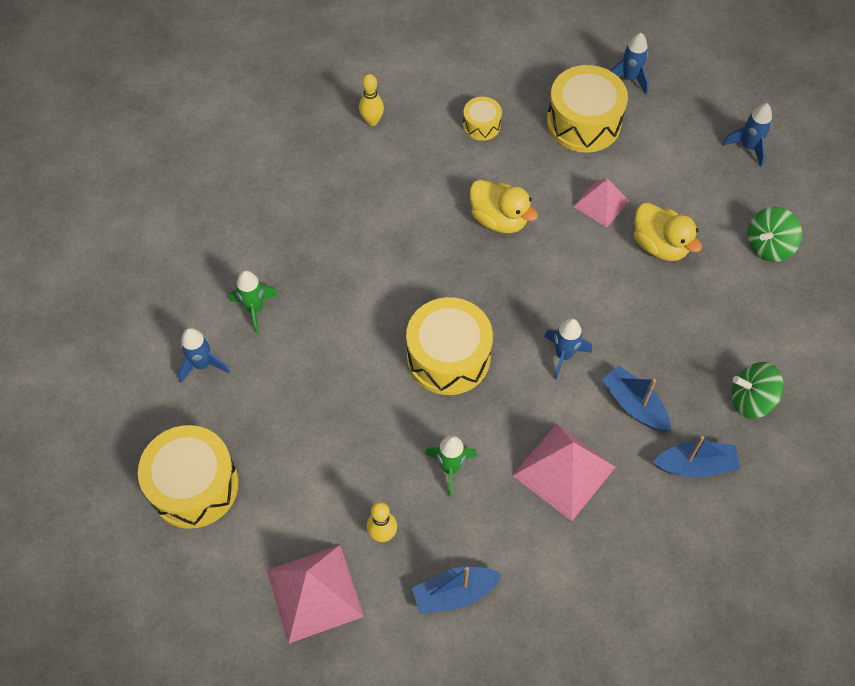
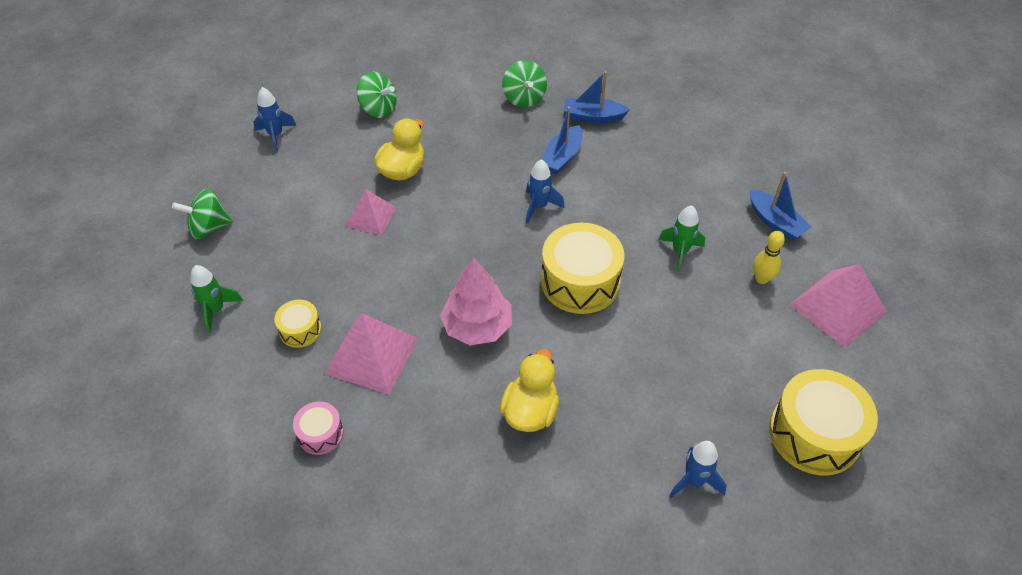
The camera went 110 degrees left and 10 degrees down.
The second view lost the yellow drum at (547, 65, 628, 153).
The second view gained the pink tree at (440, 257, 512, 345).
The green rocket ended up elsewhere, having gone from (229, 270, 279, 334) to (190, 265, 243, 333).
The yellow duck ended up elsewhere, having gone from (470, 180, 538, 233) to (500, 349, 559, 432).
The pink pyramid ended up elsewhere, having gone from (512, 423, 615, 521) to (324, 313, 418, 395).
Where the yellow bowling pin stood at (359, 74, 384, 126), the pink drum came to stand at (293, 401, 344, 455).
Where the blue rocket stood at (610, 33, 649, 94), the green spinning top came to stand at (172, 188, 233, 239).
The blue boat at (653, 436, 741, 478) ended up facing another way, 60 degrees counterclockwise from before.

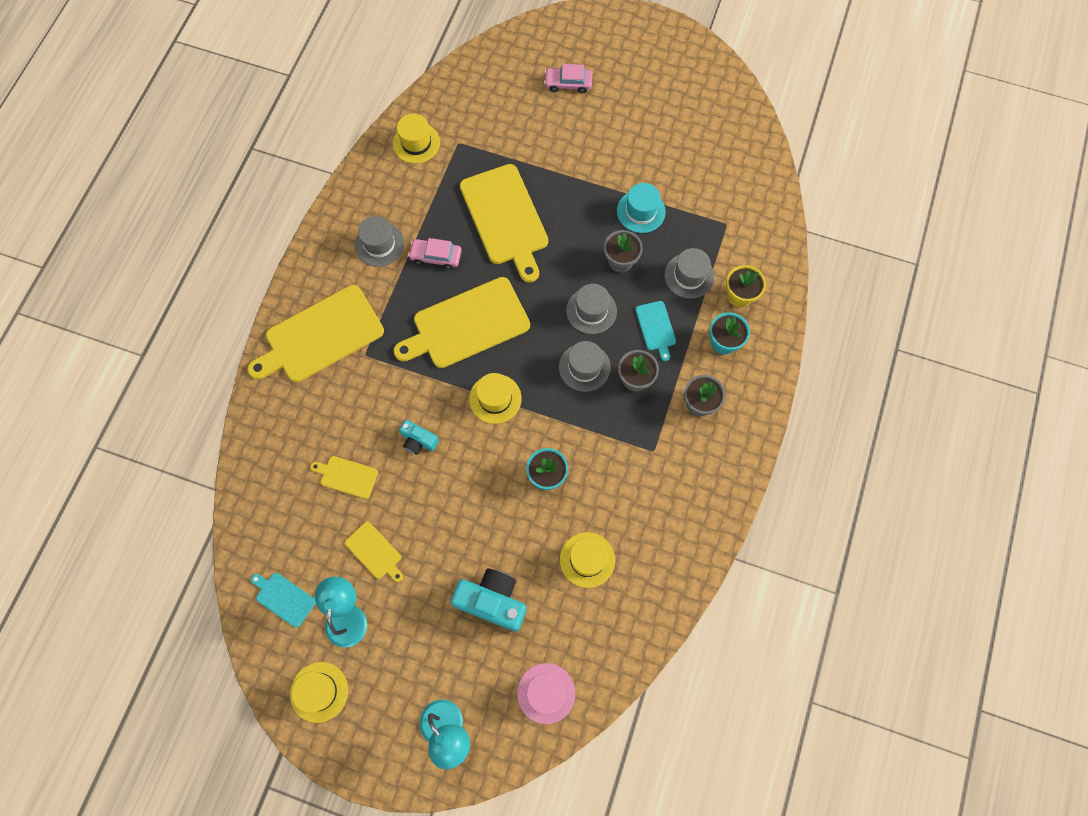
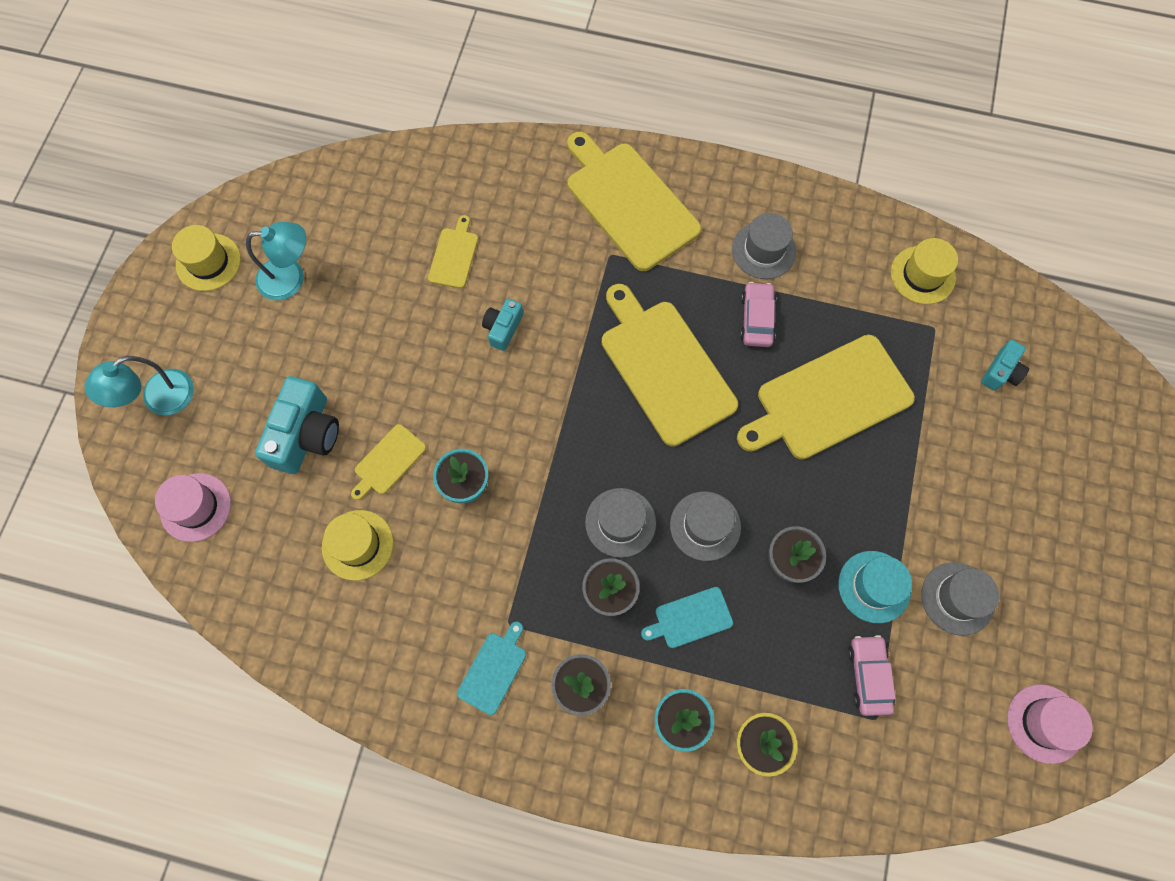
The camera went 85 degrees right and 0 degrees up.
The second view lost the yellow hat at (469, 373, 522, 424).
The second view gained the turquoise camera at (981, 340, 1029, 391).
The second view gained the pink hat at (1007, 684, 1093, 764).
The turquoise cutting board ended up elsewhere, having gone from (251, 573, 316, 628) to (457, 622, 526, 715).
The yellow cutting board ended up elsewhere, having gone from (345, 522, 403, 582) to (351, 424, 426, 500).
The pink car ended up elsewhere, having gone from (544, 64, 592, 94) to (848, 635, 896, 716).
The grey hat ended up elsewhere, having gone from (664, 248, 715, 299) to (922, 562, 999, 636).

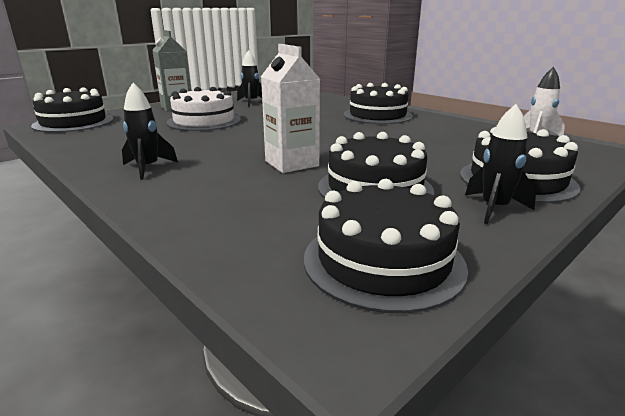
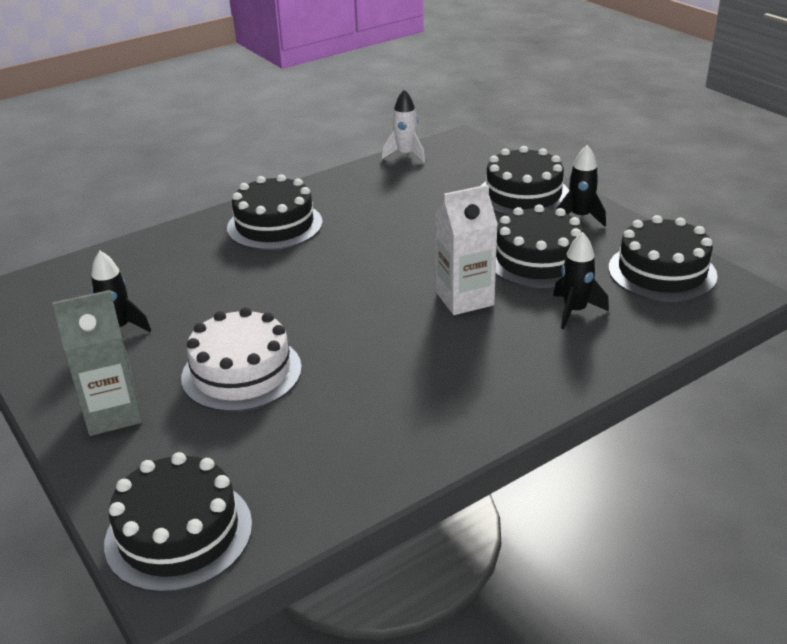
The camera went 80 degrees left and 10 degrees up.
The black rocket ended up elsewhere, having gone from (122, 83, 178, 180) to (553, 232, 609, 329).

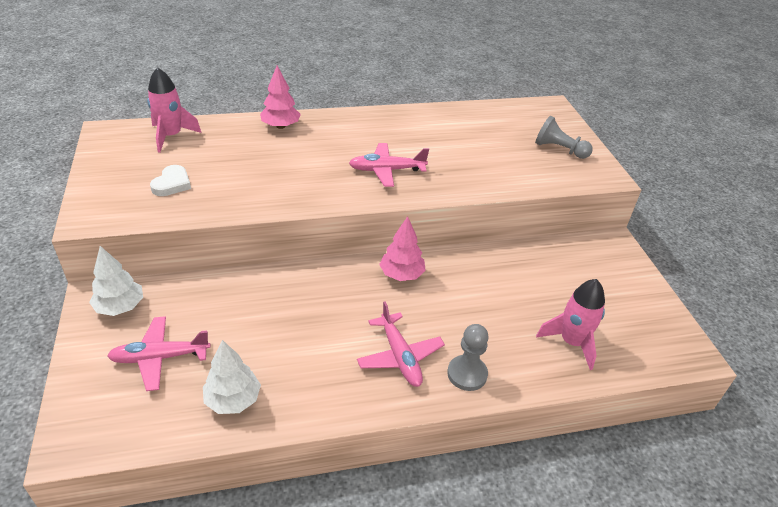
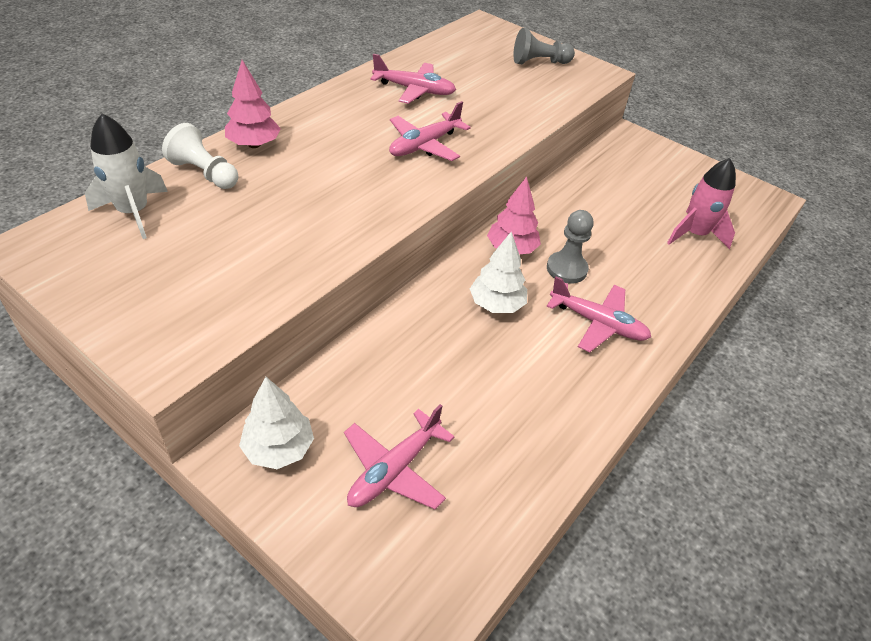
The camera went 40 degrees left and 5 degrees up.
The second view lost the white heart at (150, 165, 191, 196).
The second view gained the white pawn at (162, 123, 238, 189).
The second view gained the pink plane at (370, 54, 456, 104).
The white tree ended up elsewhere, having gone from (203, 340, 261, 414) to (470, 232, 527, 313).
The grey pawn ended up elsewhere, having gone from (447, 324, 489, 391) to (547, 210, 594, 284).
What was the pink rocket at (147, 67, 202, 153) turned into the white rocket at (85, 114, 168, 239).

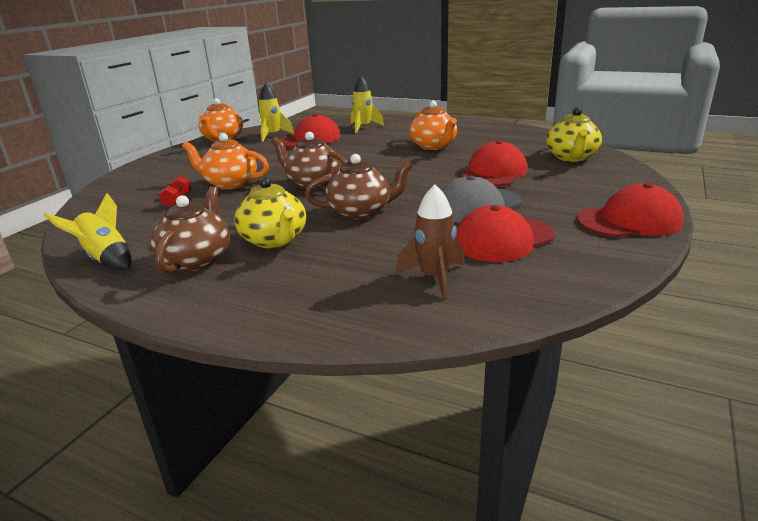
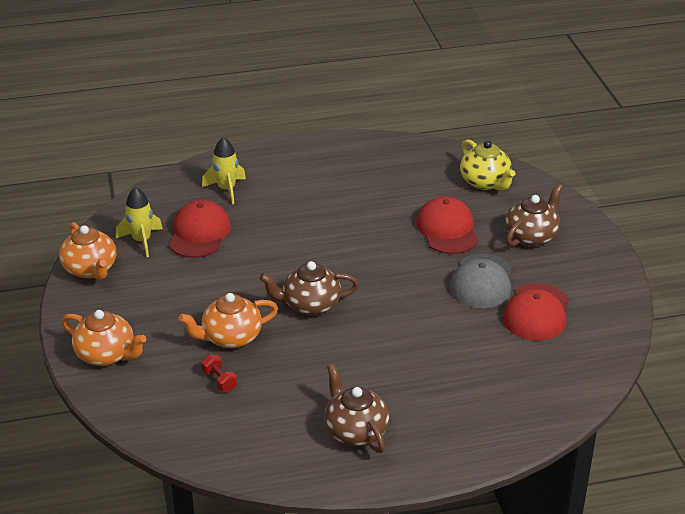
The camera went 40 degrees left and 10 degrees up.
The second view lost the yellow rocket at (44, 193, 131, 270).
The second view lost the yellow teapot at (234, 177, 306, 248).
The second view lost the brown rocket at (396, 185, 464, 300).
The second view lost the red cap at (577, 183, 684, 237).
The brown teapot ended up elsewhere, having gone from (305, 154, 413, 219) to (505, 184, 563, 247).
The orange teapot ended up elsewhere, having gone from (409, 101, 457, 150) to (62, 310, 146, 366).

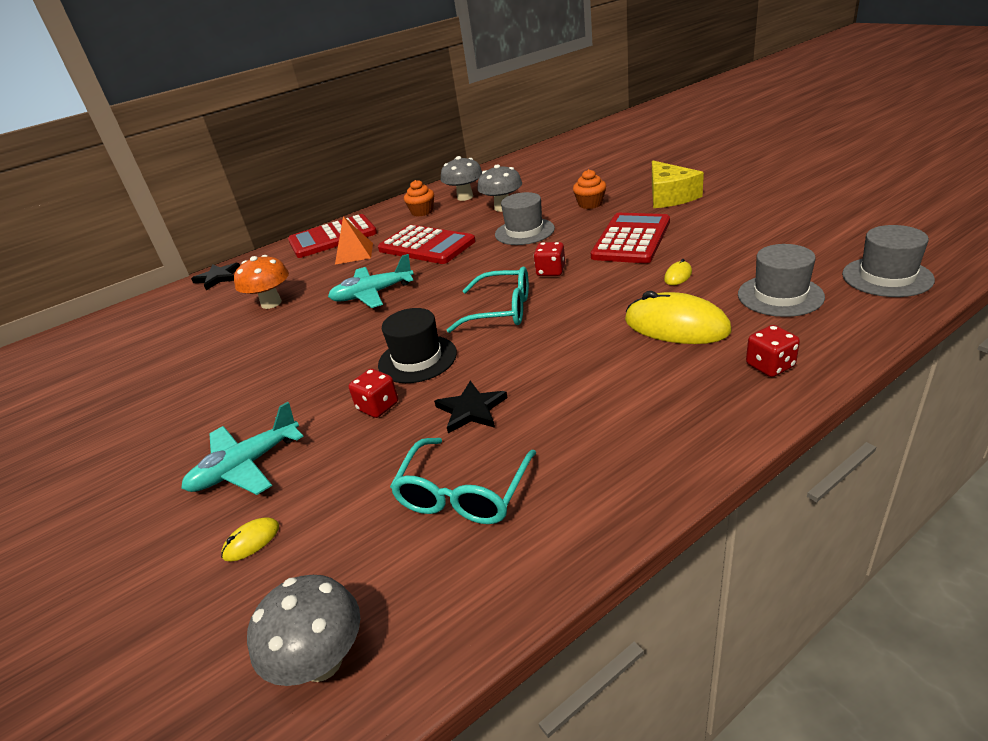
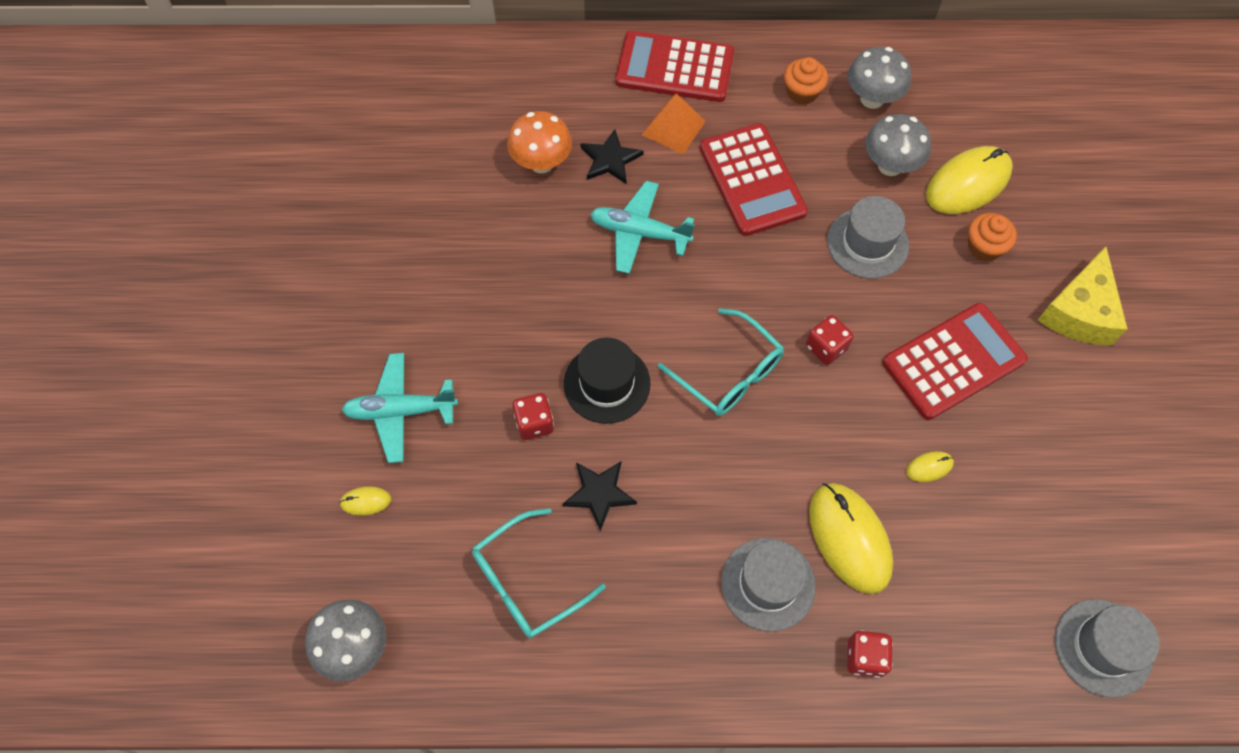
The camera went 30 degrees right and 30 degrees up.
The second view gained the yellow mouse at (926, 146, 1013, 214).
The black star ended up elsewhere, having gone from (191, 263, 240, 290) to (580, 129, 643, 184).
The grey hat ended up elsewhere, having gone from (738, 244, 825, 317) to (721, 538, 816, 631).

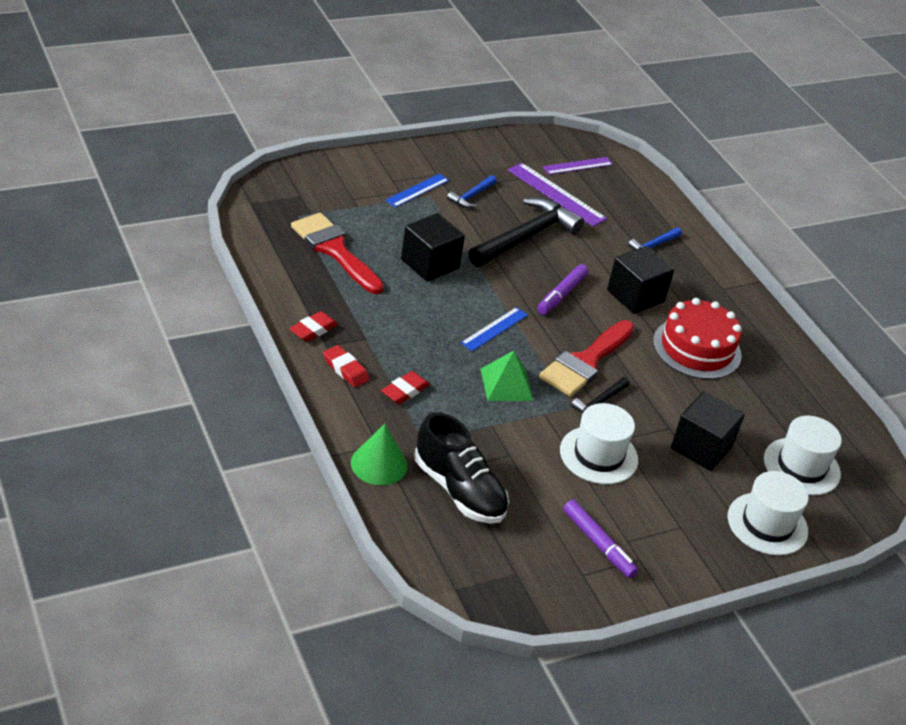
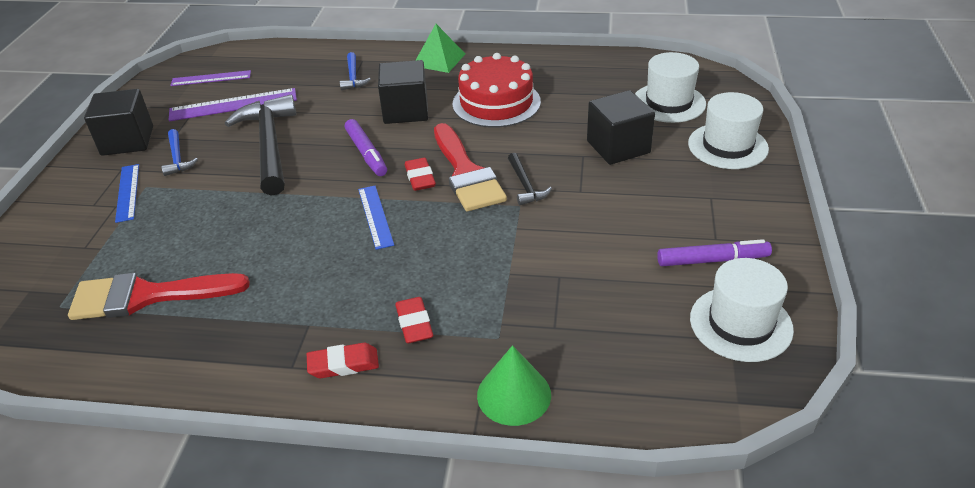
The camera went 50 degrees left and 0 degrees up.
The second view lost the black shoe at (414, 412, 509, 524).
The red eraser ended up elsewhere, having gone from (289, 311, 338, 342) to (405, 158, 436, 191).
The black cube ended up elsewhere, having gone from (401, 213, 465, 282) to (84, 89, 153, 156).
The green pyramid ended up elsewhere, having gone from (481, 351, 533, 401) to (416, 24, 465, 73).
The white hat ended up elsewhere, having gone from (560, 403, 638, 484) to (690, 258, 794, 362).
The purple ruler at (543, 157, 613, 175) ended up facing another way, 75 degrees clockwise from before.

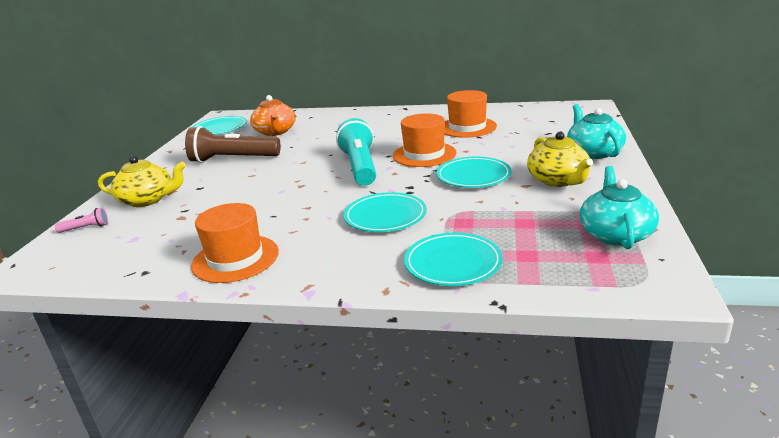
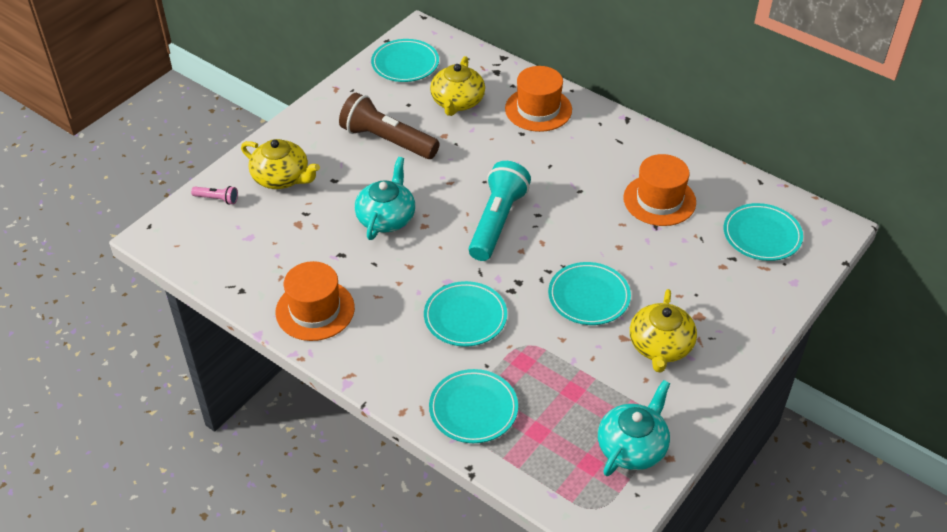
The camera went 25 degrees right and 20 degrees up.
The second view gained the turquoise plate at (724, 203, 803, 261).
The orange hat ended up elsewhere, having gone from (393, 113, 457, 167) to (505, 66, 572, 132).
The turquoise teapot ended up elsewhere, having gone from (567, 104, 626, 159) to (355, 157, 415, 240).
What was the orange teapot at (250, 95, 296, 136) turned into the yellow teapot at (430, 56, 485, 116).

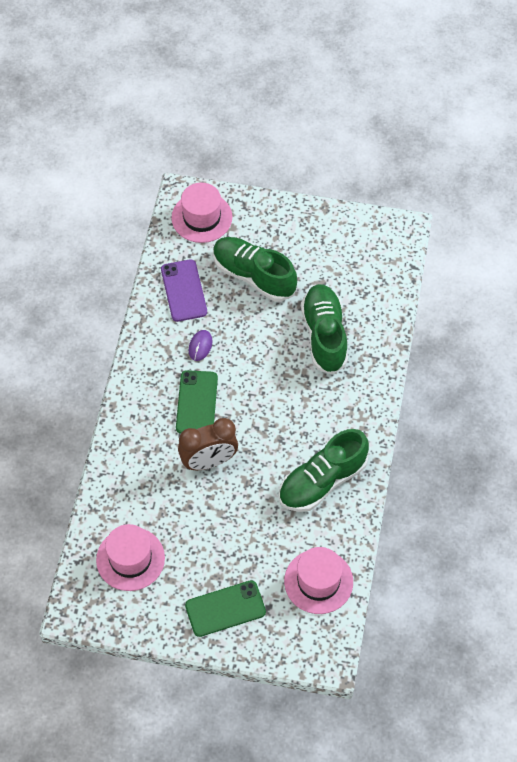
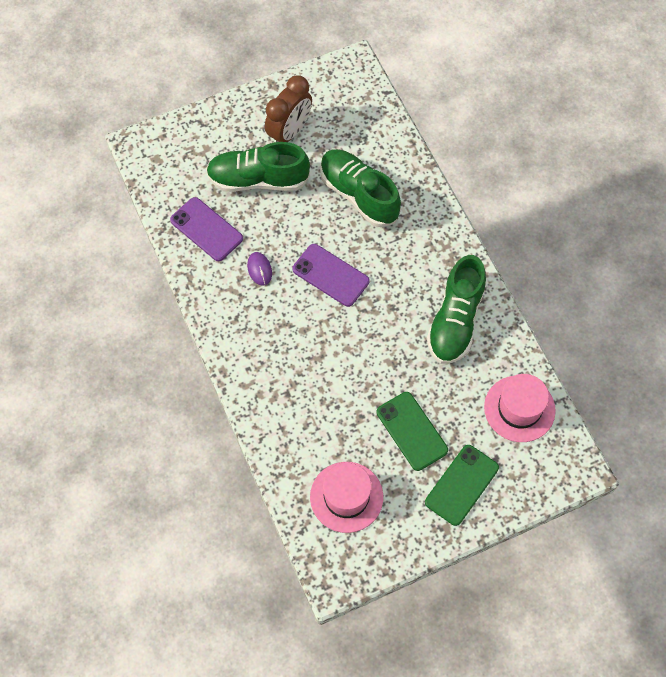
The camera went 35 degrees left and 5 degrees up.
The second view lost the pink hat at (171, 183, 232, 243).
The second view gained the purple phone at (292, 244, 370, 307).
The green phone ended up elsewhere, having gone from (176, 370, 218, 434) to (377, 392, 448, 471).
The brown clock ended up elsewhere, having gone from (178, 418, 238, 470) to (265, 75, 312, 142).

